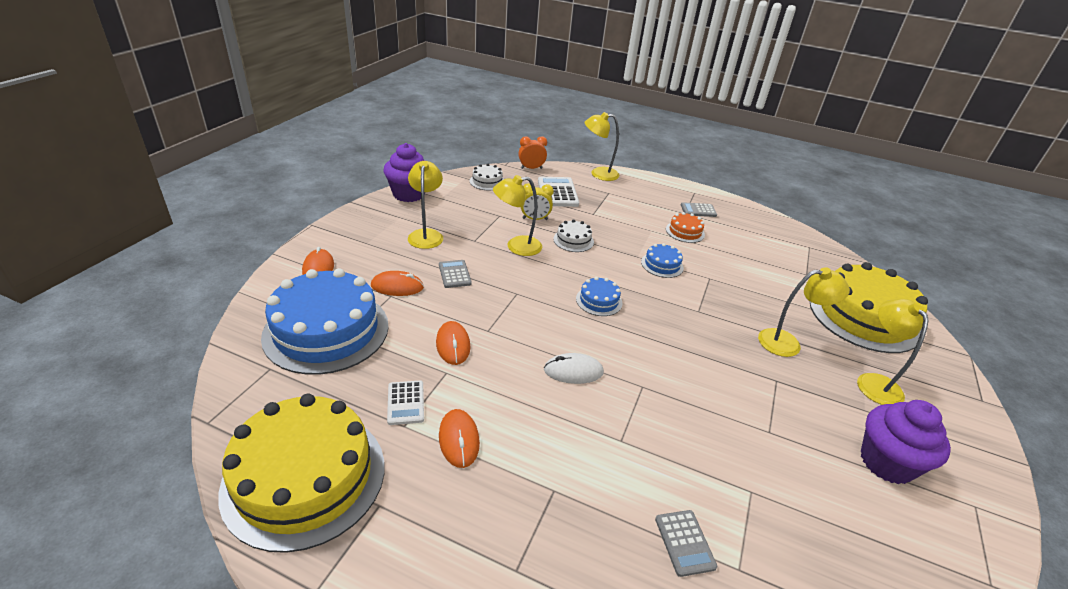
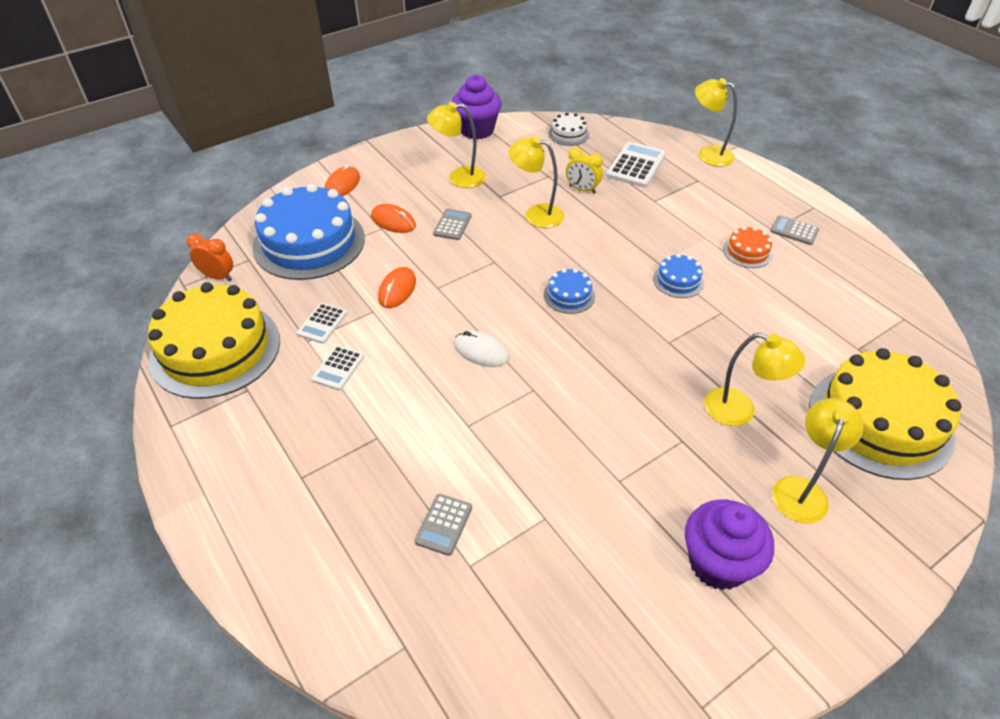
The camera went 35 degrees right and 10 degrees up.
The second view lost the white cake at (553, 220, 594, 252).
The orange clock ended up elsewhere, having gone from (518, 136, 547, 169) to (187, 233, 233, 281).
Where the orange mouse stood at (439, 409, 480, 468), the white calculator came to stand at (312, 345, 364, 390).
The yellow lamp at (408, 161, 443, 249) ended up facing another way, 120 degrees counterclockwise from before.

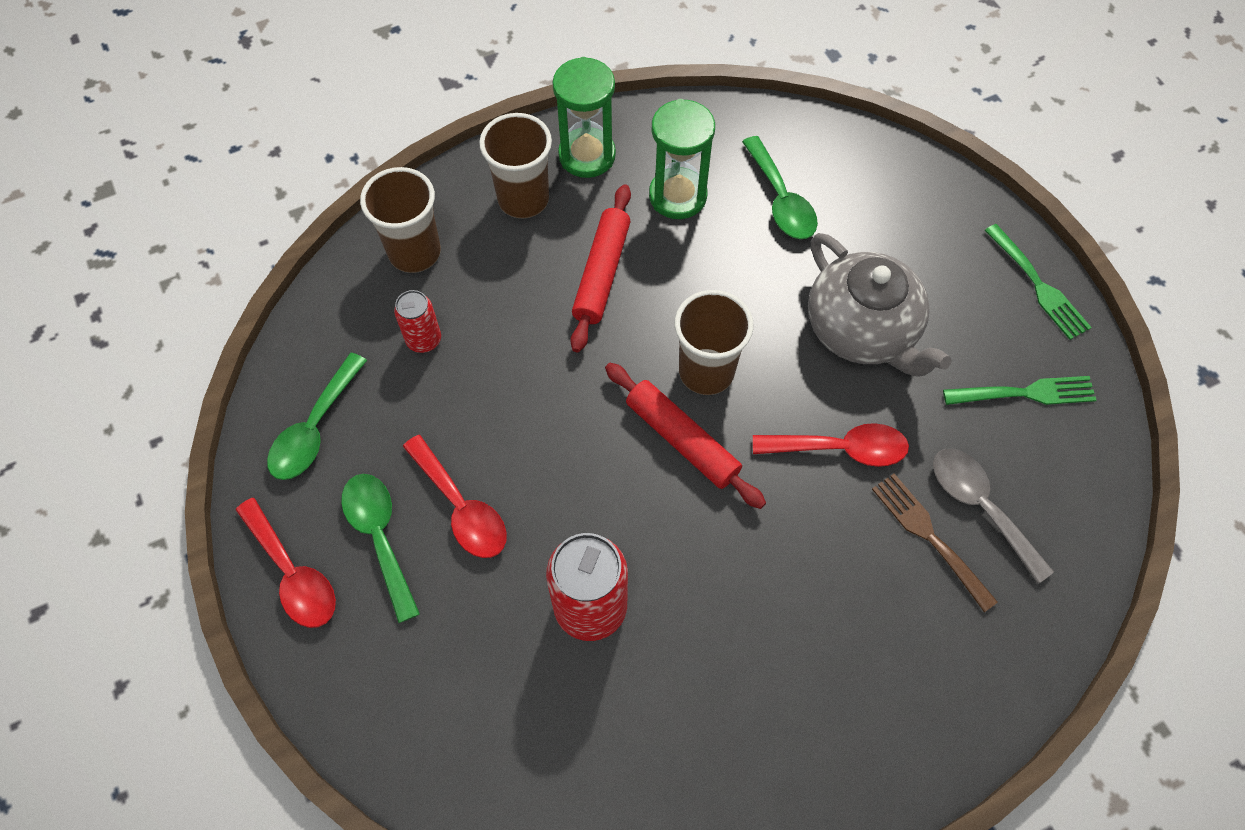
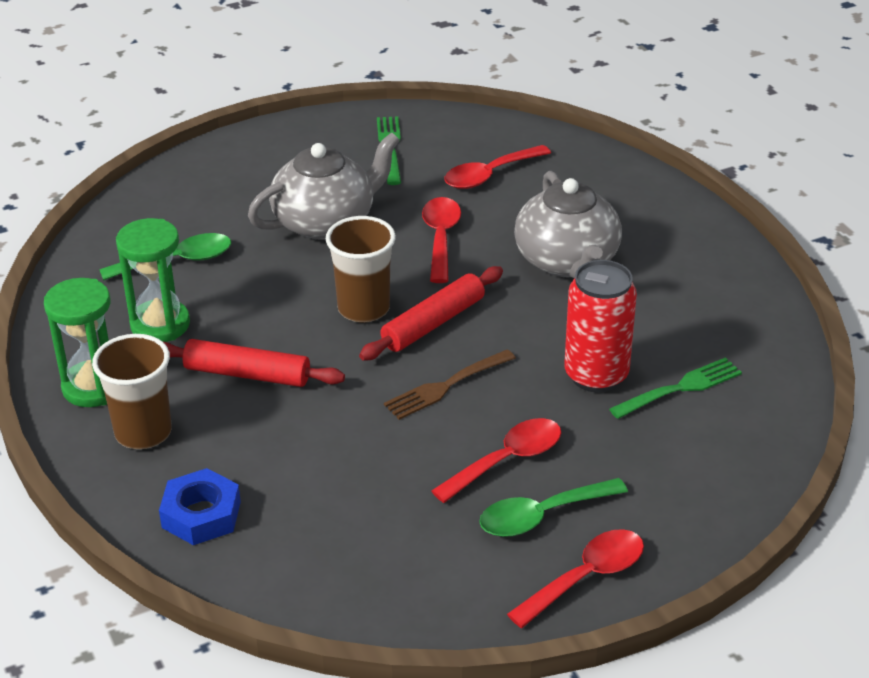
The camera went 90 degrees left and 25 degrees down.
The second view lost the green spoon at (267, 353, 367, 480).
The second view lost the red can at (394, 290, 441, 353).
The second view gained the grey teapot at (514, 171, 622, 278).
The brown fork ended up elsewhere, having gone from (872, 474, 998, 612) to (384, 349, 516, 420).
The green fork ended up elsewhere, having gone from (984, 224, 1092, 340) to (609, 357, 742, 419).
Where the brown cup stood at (360, 167, 441, 273), the blue nut came to stand at (159, 468, 241, 545).
What was the grey spoon at (933, 449, 1054, 584) turned into the red spoon at (444, 145, 551, 189).

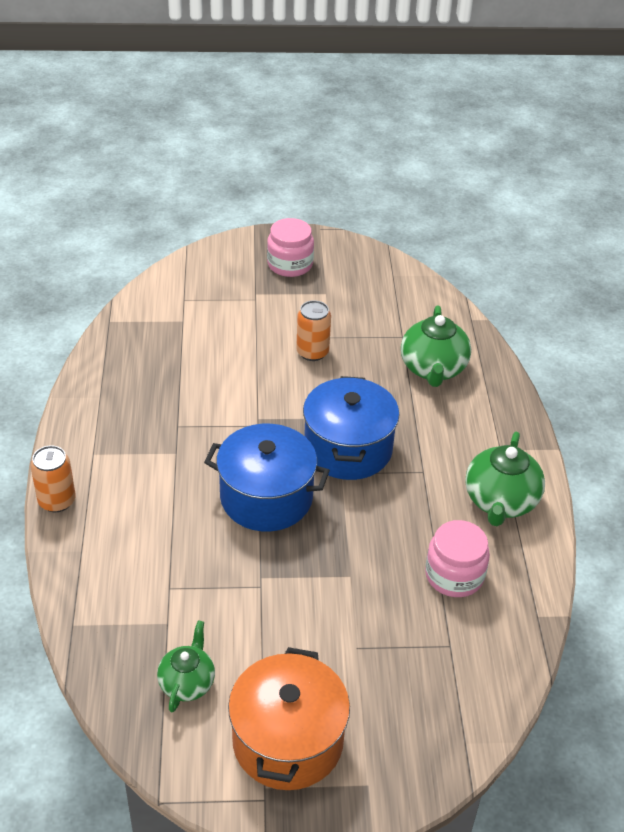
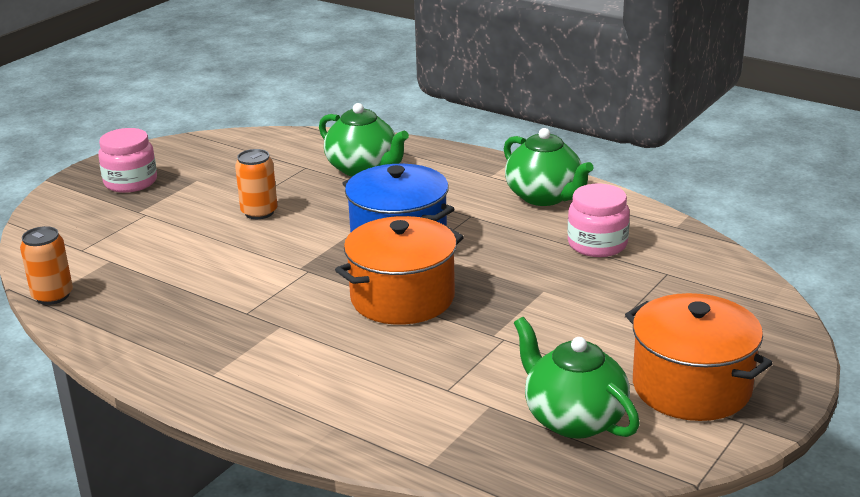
The camera went 50 degrees left and 15 degrees down.
The orange can ended up elsewhere, having gone from (30, 446, 76, 512) to (20, 226, 73, 305).
What was the blue pot at (204, 424, 330, 531) turned into the orange pot at (335, 216, 464, 325).
The size of the green teapot at (157, 620, 215, 712) changed by a factor of 1.59.

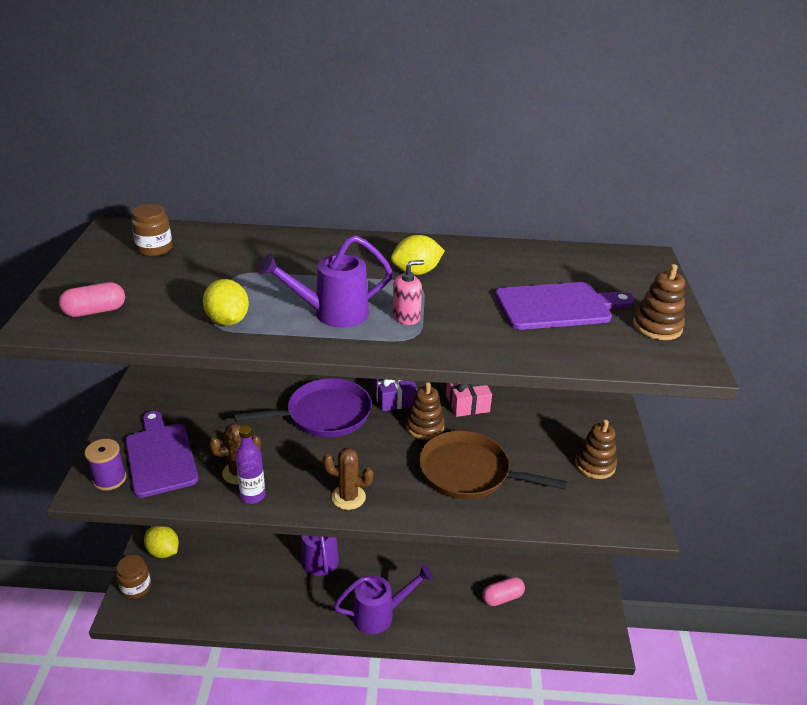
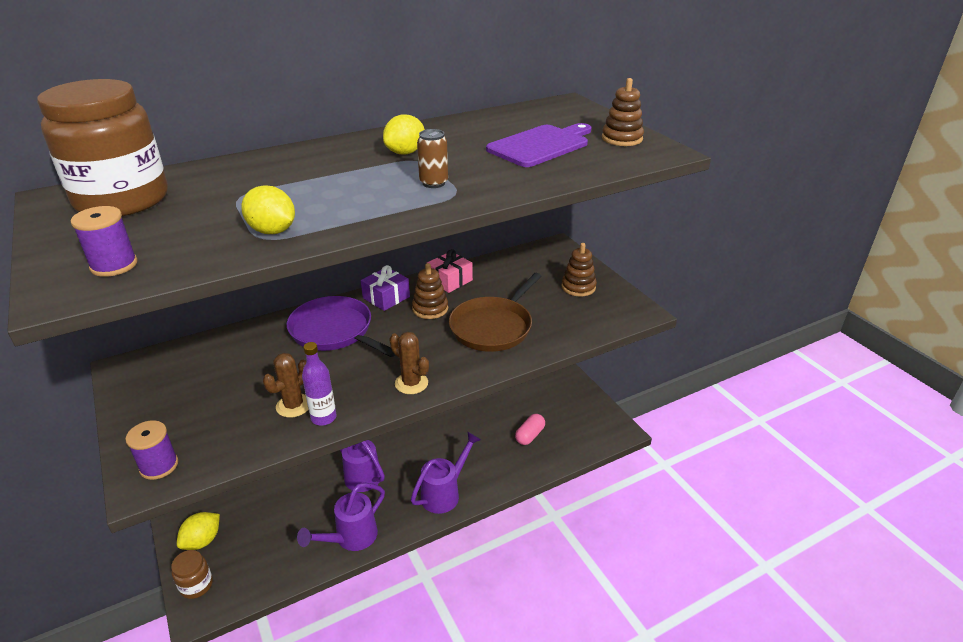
The camera went 30 degrees left and 0 degrees up.
The second view lost the purple cutting board at (125, 411, 198, 498).
The purple watering can ended up elsewhere, having gone from (258, 235, 393, 328) to (297, 483, 385, 551).
Where the pink capsule stood at (59, 282, 125, 317), the purple spool came to stand at (71, 206, 138, 277).
Where the pink soap dispenser stood at (393, 260, 424, 325), the brown can came to stand at (417, 129, 448, 188).
The yellow lemon at (144, 526, 179, 558) ended up facing another way, 60 degrees counterclockwise from before.
The purple pan at (234, 378, 372, 437) ended up facing another way, 90 degrees counterclockwise from before.
The brown cactus at (323, 447, 374, 510) ended up facing another way, 60 degrees clockwise from before.
The brown pan at (419, 431, 567, 499) ended up facing another way, 45 degrees counterclockwise from before.
The size of the brown jar at (131, 204, 172, 256) changed by a factor of 2.26.

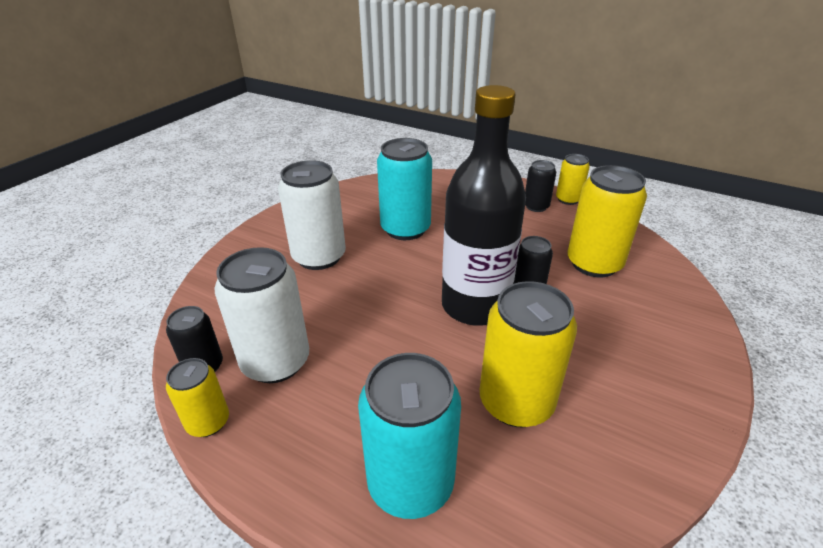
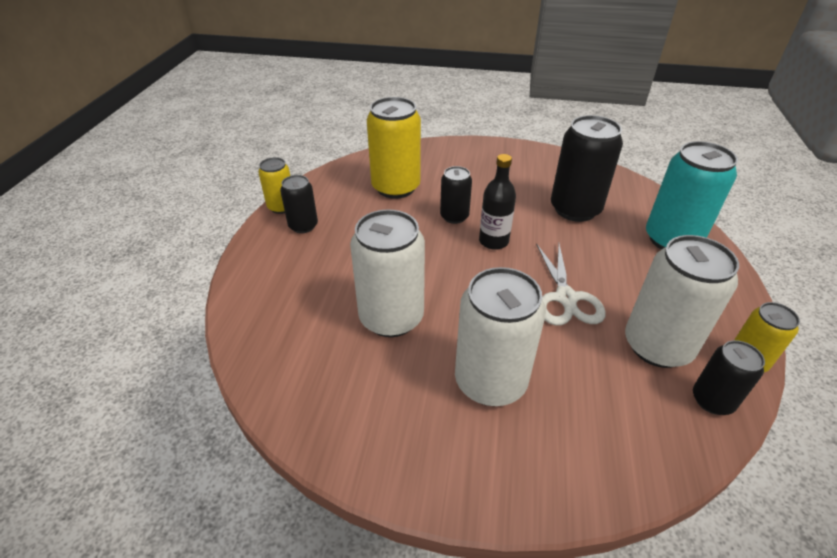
The camera went 110 degrees left and 5 degrees up.
The second view gained the white scissors at (536, 243, 606, 326).
What was the turquoise can at (377, 138, 432, 240) turned into the white can at (350, 209, 425, 337).
What was the yellow can at (480, 281, 577, 427) turned into the black can at (551, 115, 623, 222).
The size of the black bottle at (442, 85, 526, 326) changed by a factor of 0.49.

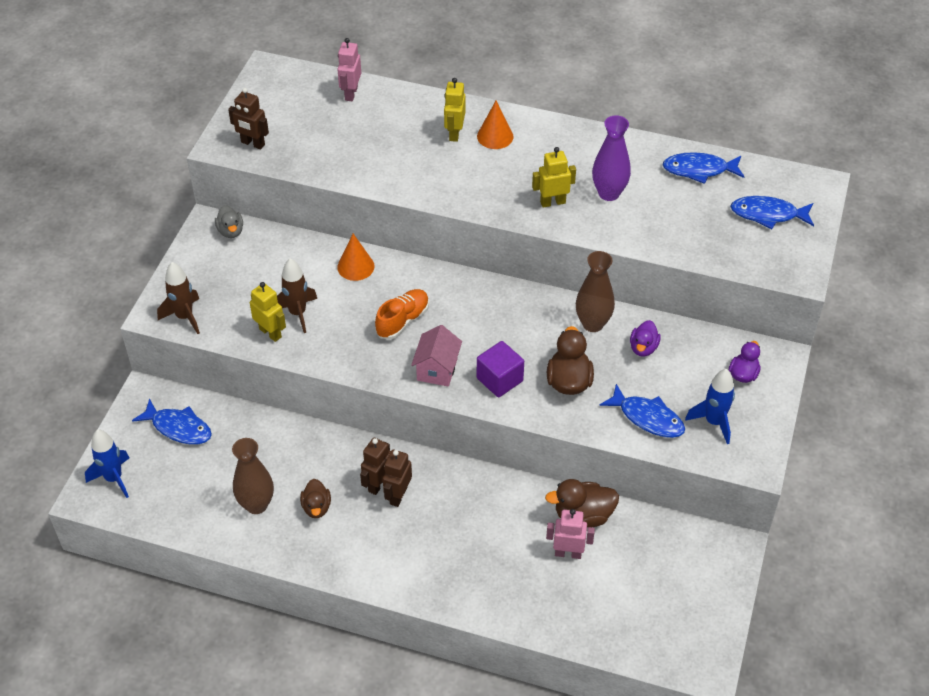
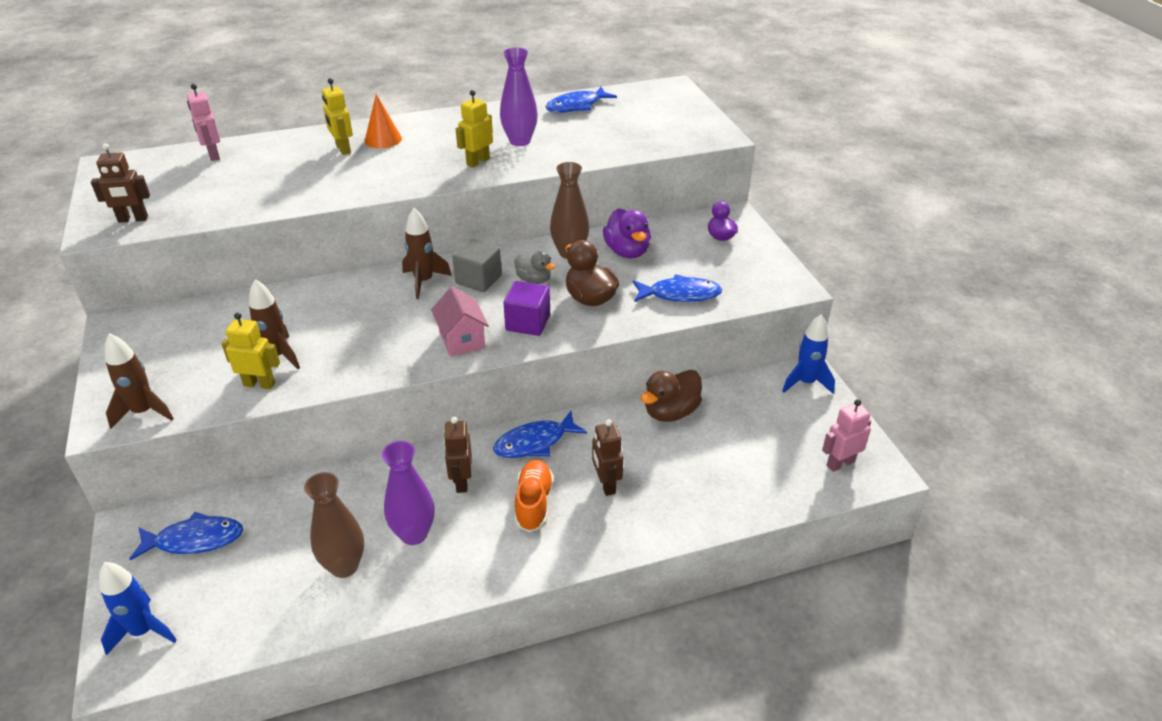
The camera went 35 degrees left and 10 degrees down.
The second view lost the orange cone at (337, 234, 375, 281).
The second view gained the brown rocket at (402, 208, 452, 299).
The second view gained the grey cube at (452, 239, 502, 292).
The grey duck ended up elsewhere, having gone from (215, 205, 243, 238) to (514, 251, 555, 284).
The orange shoe ended up elsewhere, having gone from (375, 289, 429, 340) to (515, 460, 554, 532).
The brown robot ended up elsewhere, having gone from (383, 449, 412, 507) to (592, 419, 623, 496).
The pink robot ended up elsewhere, having gone from (546, 509, 595, 559) to (822, 399, 871, 472).
The blue rocket ended up elsewhere, having gone from (685, 369, 735, 444) to (782, 315, 835, 394).
The blue fish ended up elsewhere, having gone from (730, 196, 814, 229) to (493, 411, 587, 458).
Where the brown duck stood at (300, 479, 331, 518), the purple vase came to stand at (382, 441, 434, 545).
The size of the purple duck at (630, 320, 661, 357) changed by a factor of 1.55.

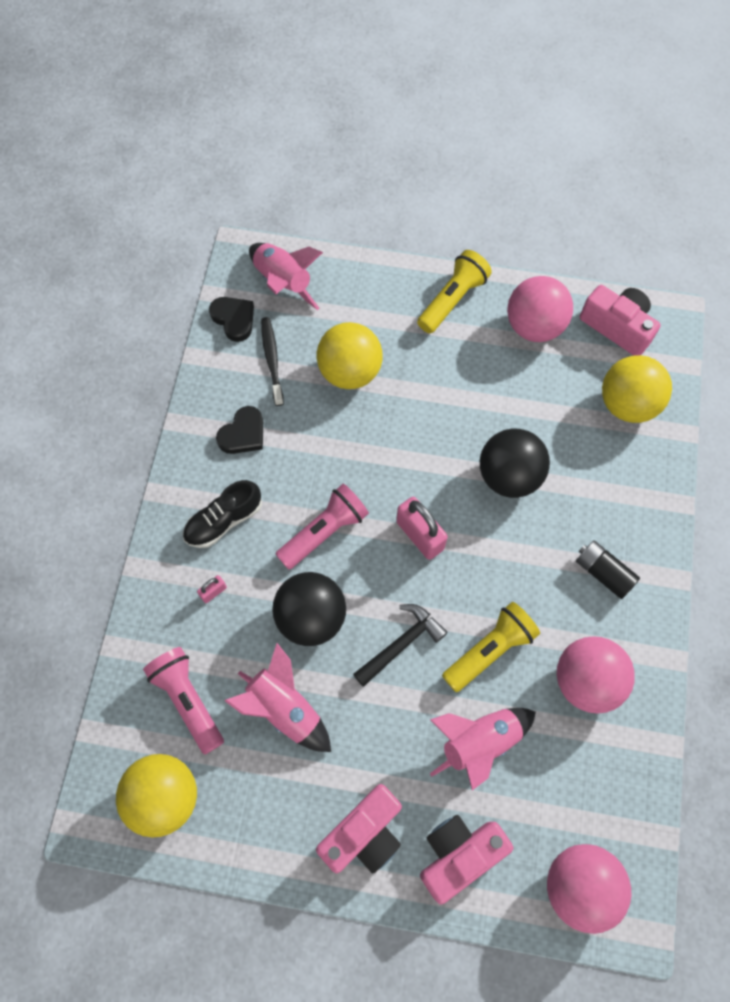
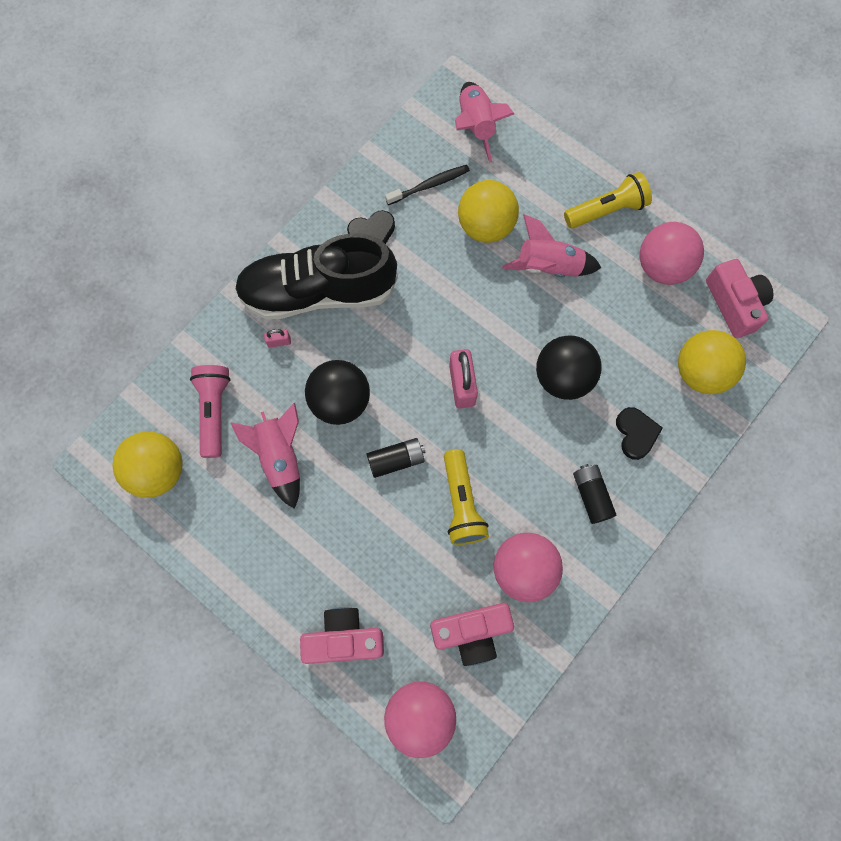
The camera went 30 degrees right and 5 degrees up.
The second view lost the pink flashlight at (275, 484, 369, 570).
The black heart ended up elsewhere, having gone from (209, 297, 254, 342) to (616, 407, 663, 460).
The pink camera ended up elsewhere, having gone from (316, 784, 402, 873) to (430, 603, 514, 666).
The pink rocket ended up elsewhere, having gone from (430, 708, 536, 790) to (502, 214, 601, 277).
Where the black hammer stood at (353, 604, 448, 687), the black battery came to stand at (366, 438, 426, 478).
The black toothbrush at (261, 317, 284, 406) ended up facing another way, 45 degrees clockwise from before.
The yellow flashlight at (442, 602, 540, 692) ended up facing another way, 90 degrees clockwise from before.
The size of the black shoe at (183, 480, 262, 548) changed by a factor of 2.03.

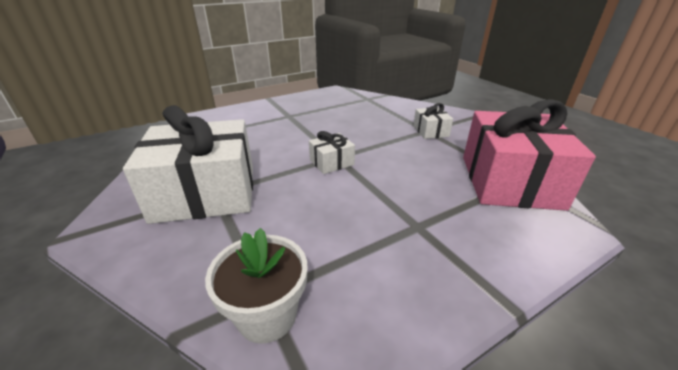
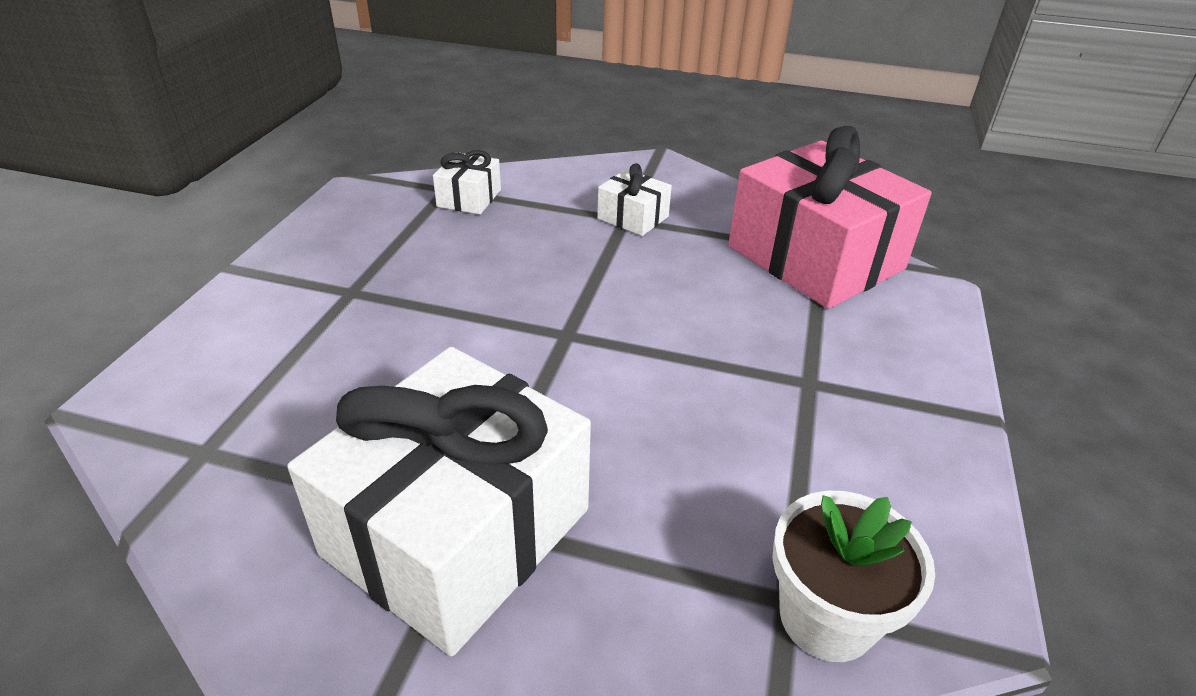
The camera went 45 degrees left and 5 degrees up.
The white gift ended up elsewhere, having gone from (309, 131, 355, 174) to (433, 150, 501, 215).

